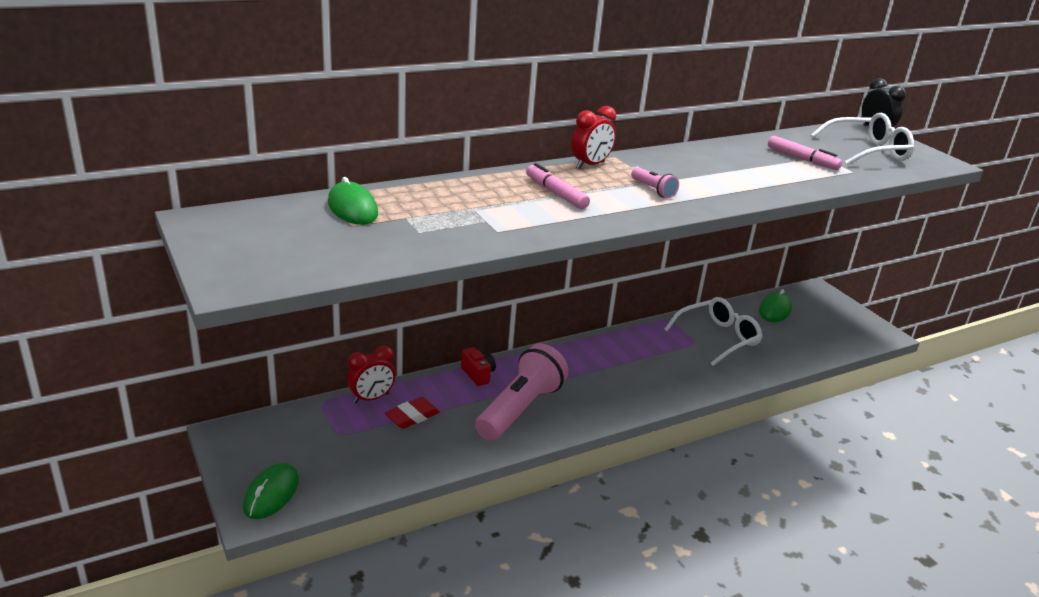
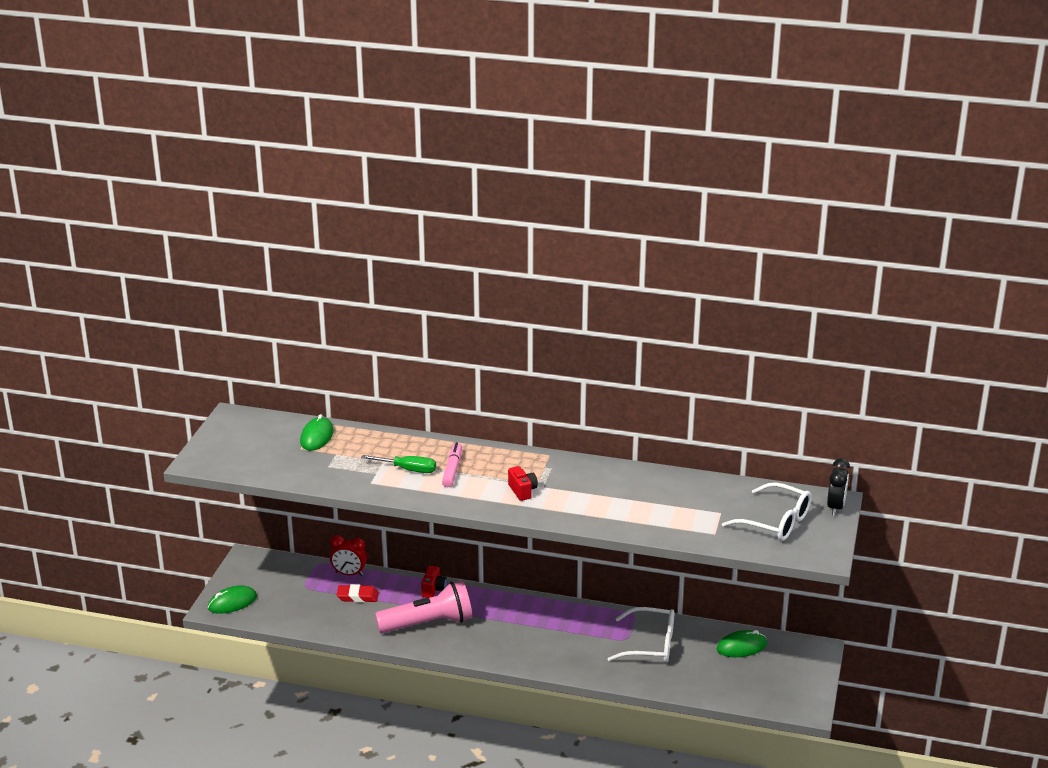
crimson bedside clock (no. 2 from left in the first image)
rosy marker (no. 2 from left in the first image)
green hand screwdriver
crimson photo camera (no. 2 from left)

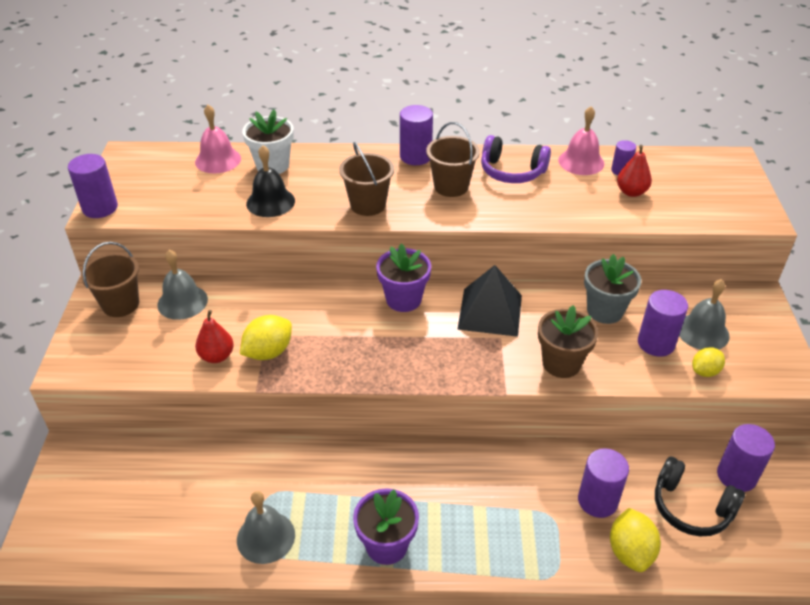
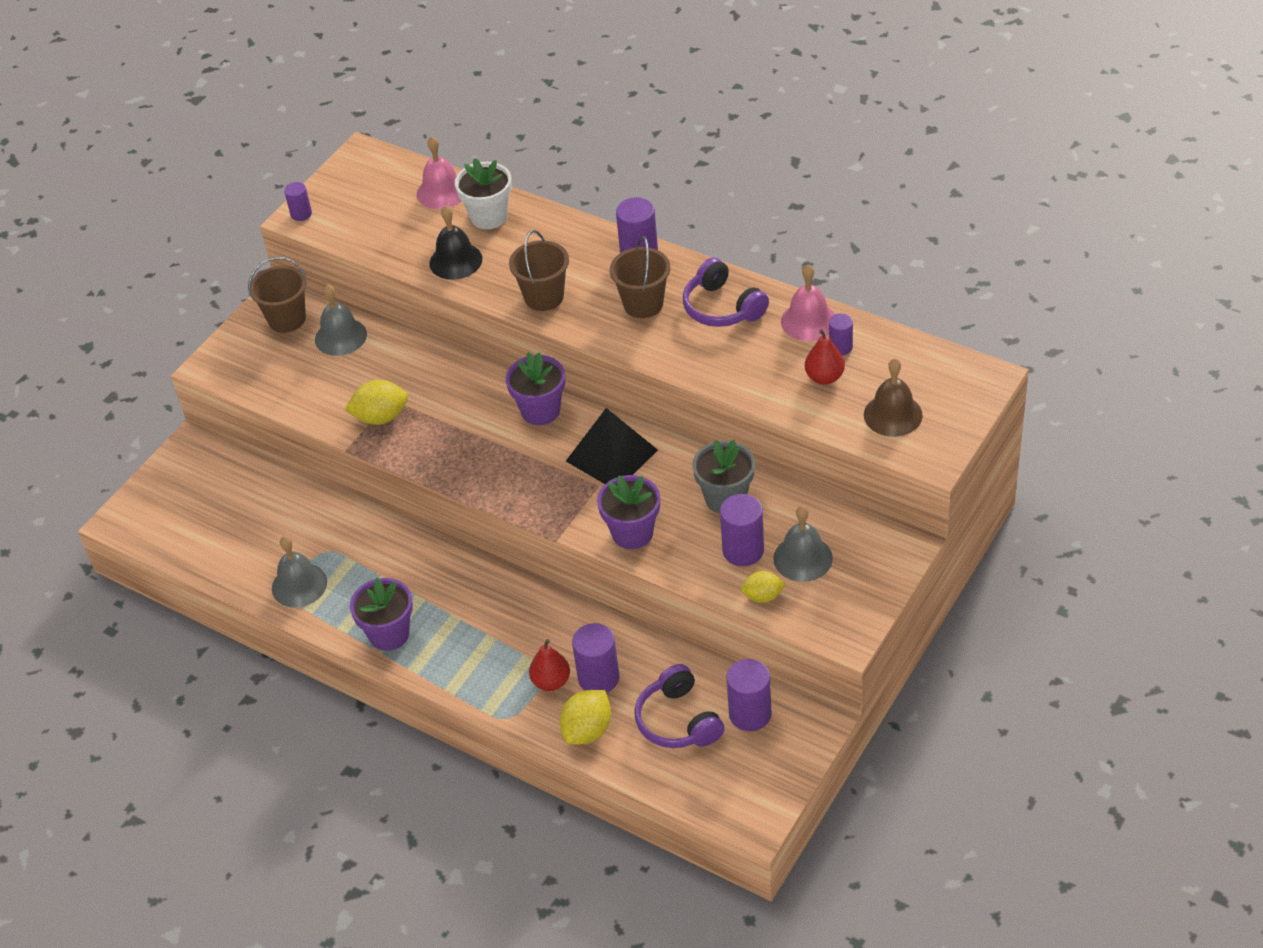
dark brown school bell
crimson pear fruit (no. 1 from left)
royal purple potted plant (no. 3 from left)
royal purple headphones (no. 1 from left)
royal purple solid cylinder (no. 1 from left)

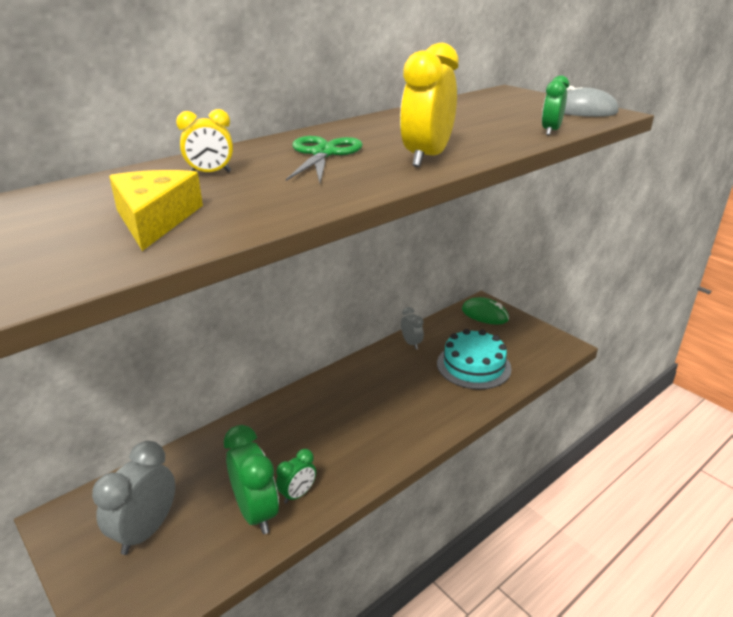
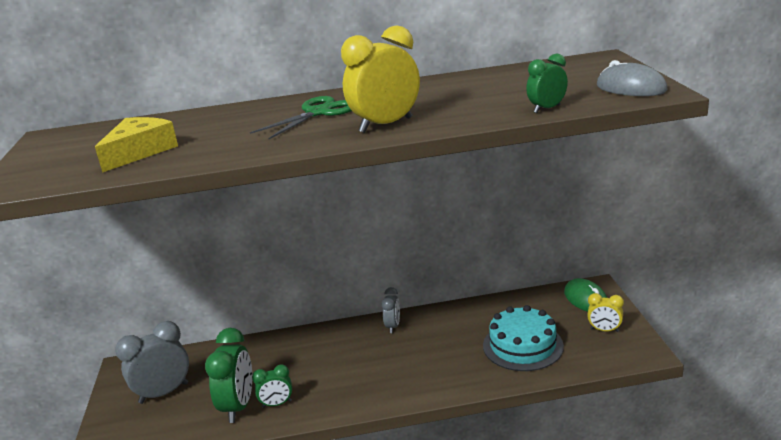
golden bedside clock (no. 2 from left)
grey bedside clock (no. 2 from left)

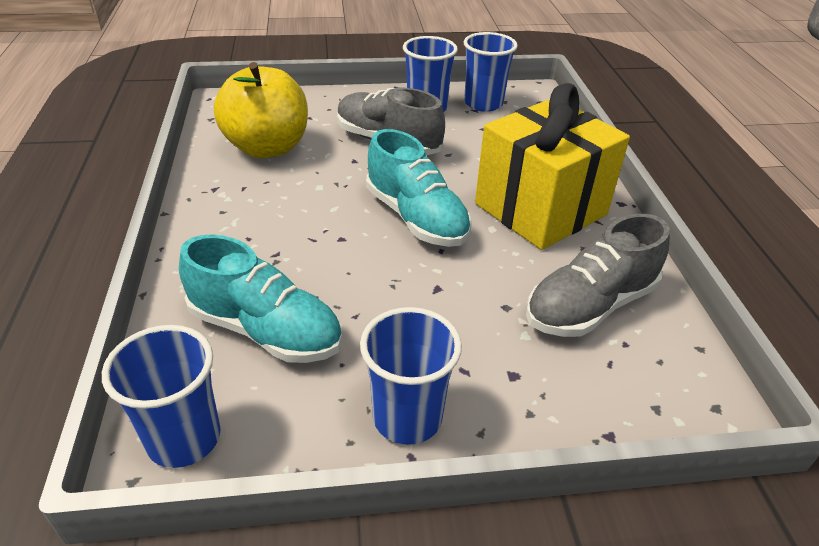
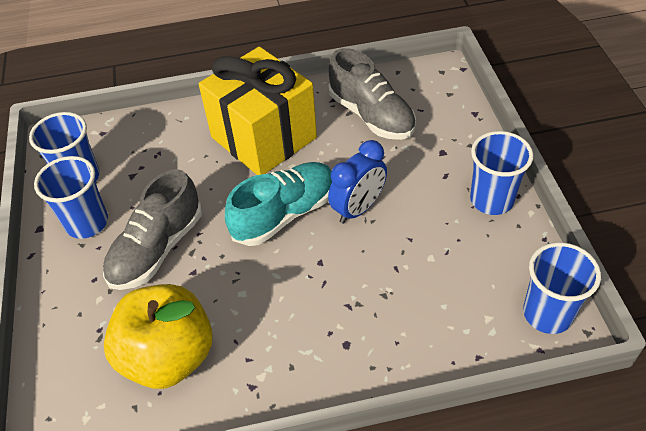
turquoise lace-up shoe (no. 1 from left in the first image)
royal blue bedside clock

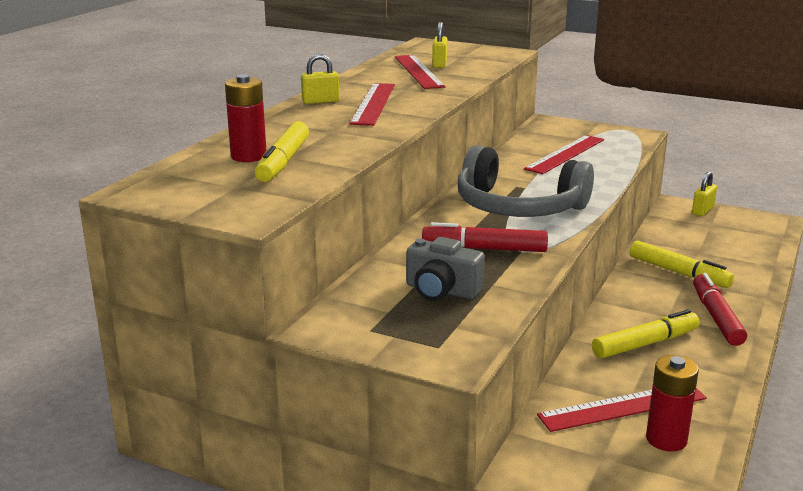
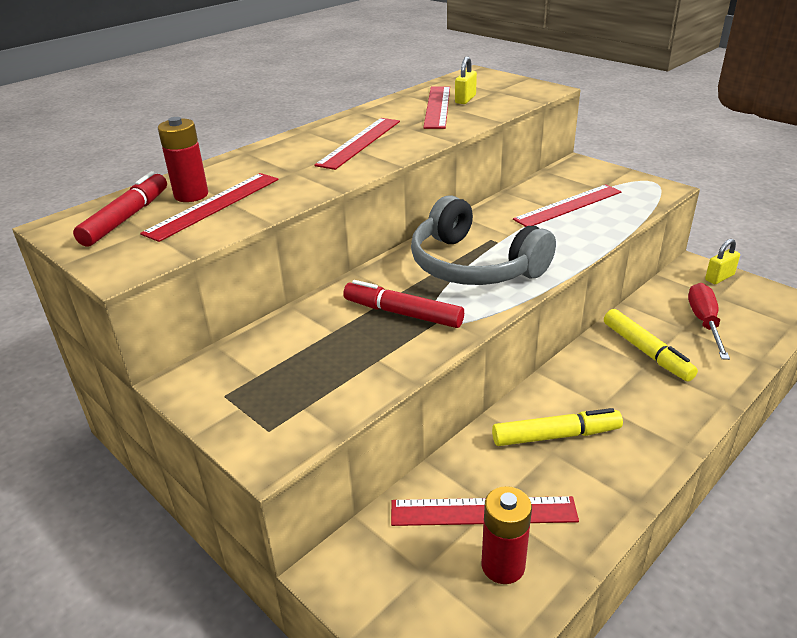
golden small lock (no. 1 from left in the first image)
grey photo camera
crimson hand screwdriver
crimson marker (no. 1 from left)
crimson measuring stick (no. 1 from left)

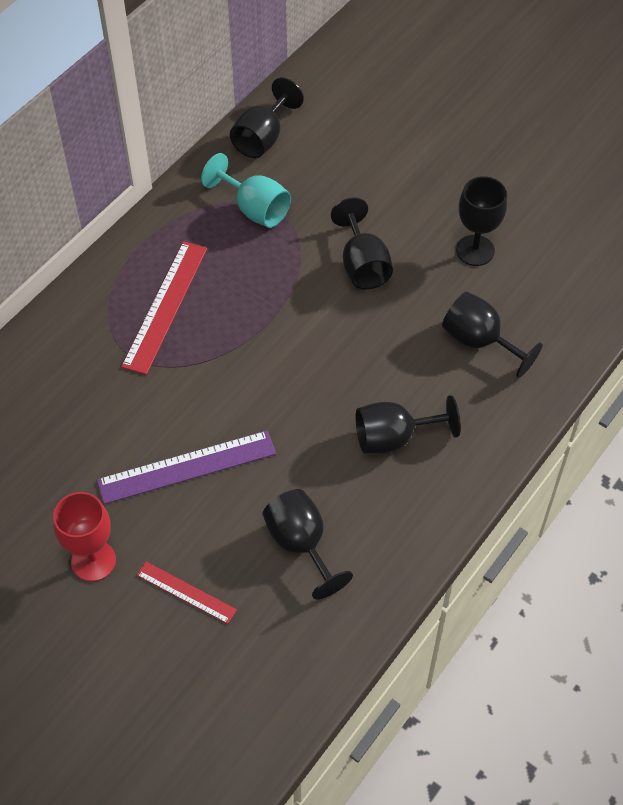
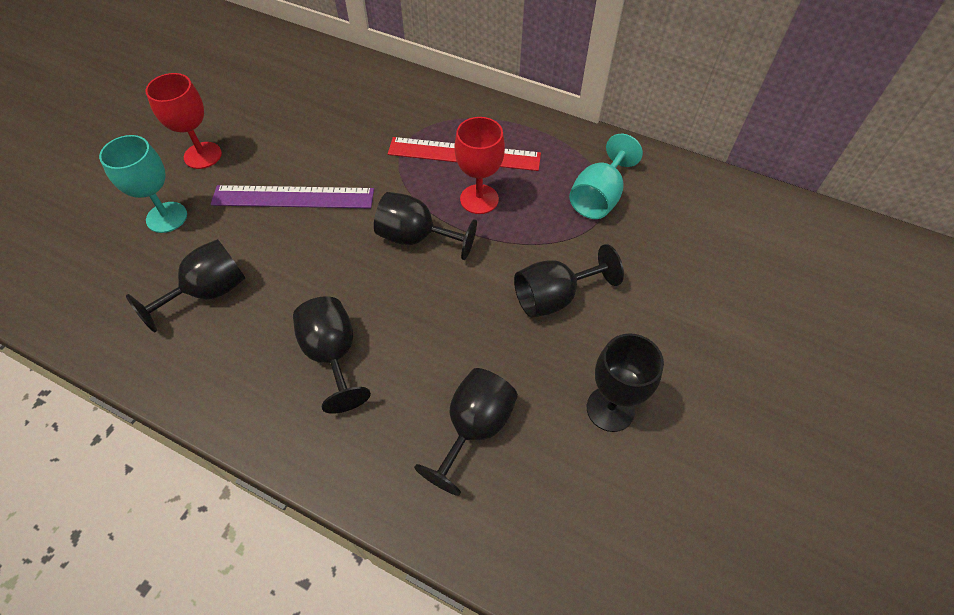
crimson wine glass (no. 2 from left)
ebony wine glass (no. 3 from left)
turquoise wine glass (no. 1 from left)
royal purple measuring stick

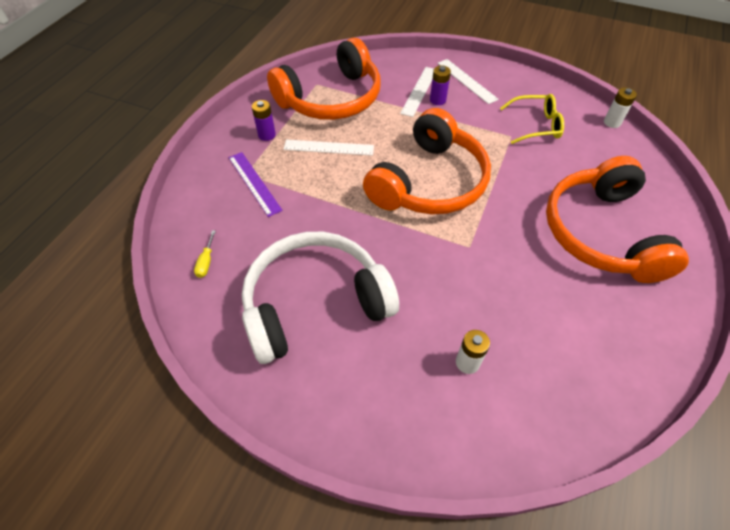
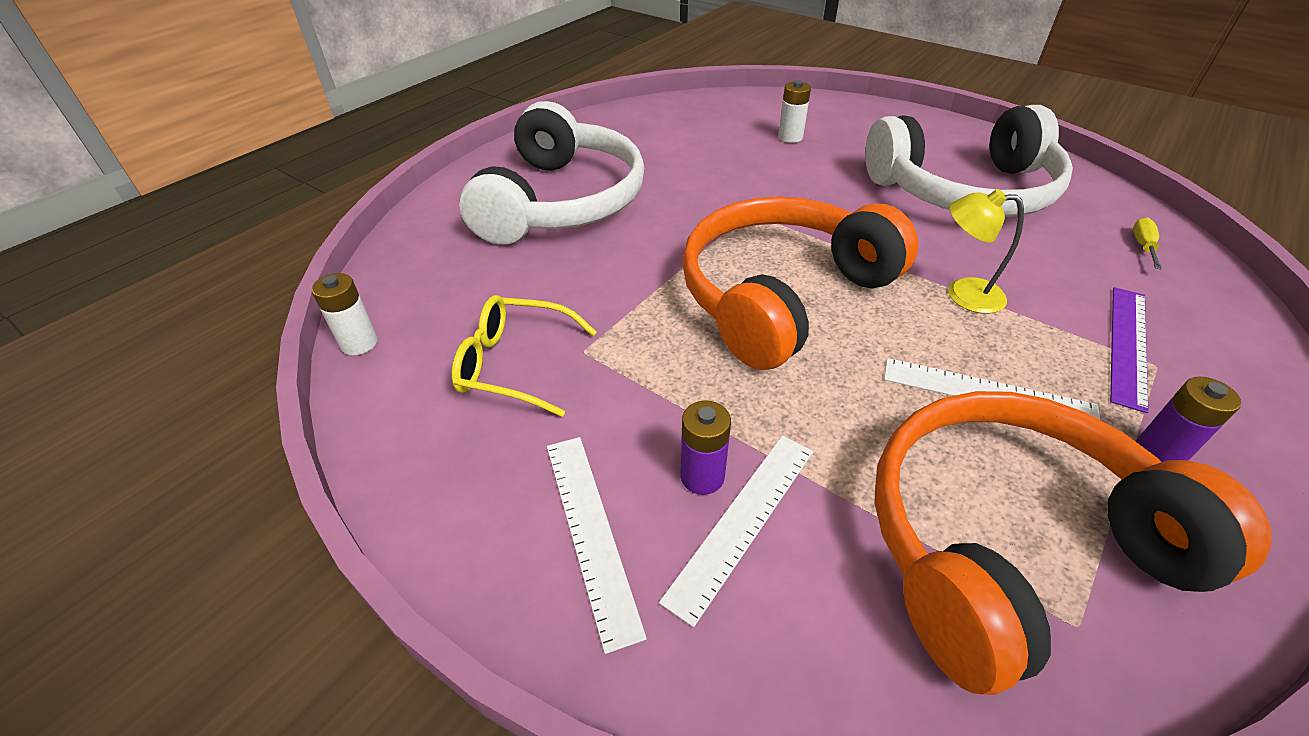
golden desk lamp
pure white headphones (no. 1 from left)
royal purple measuring stick

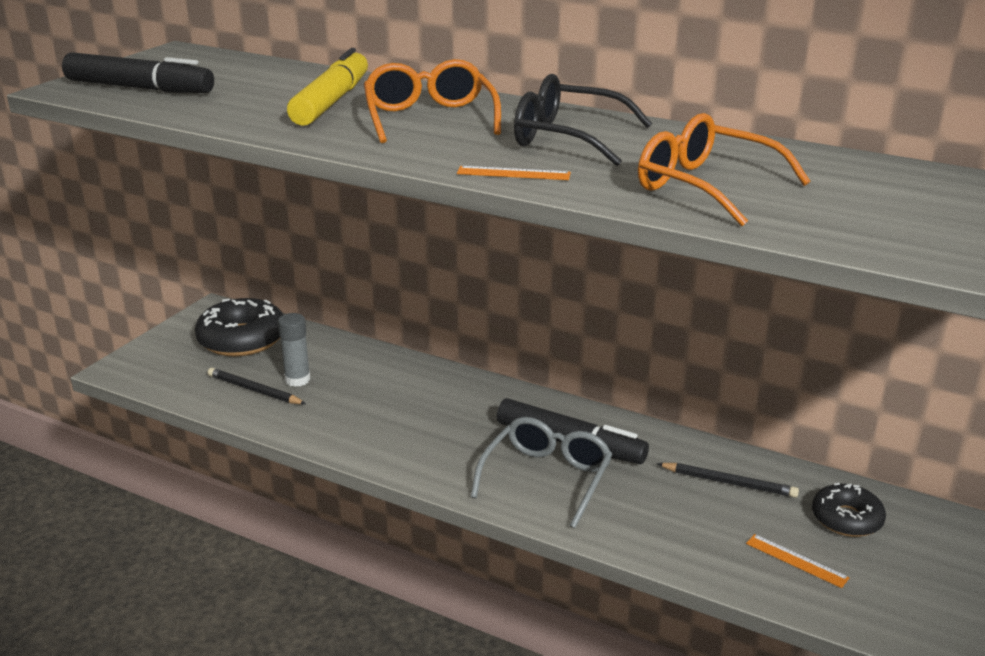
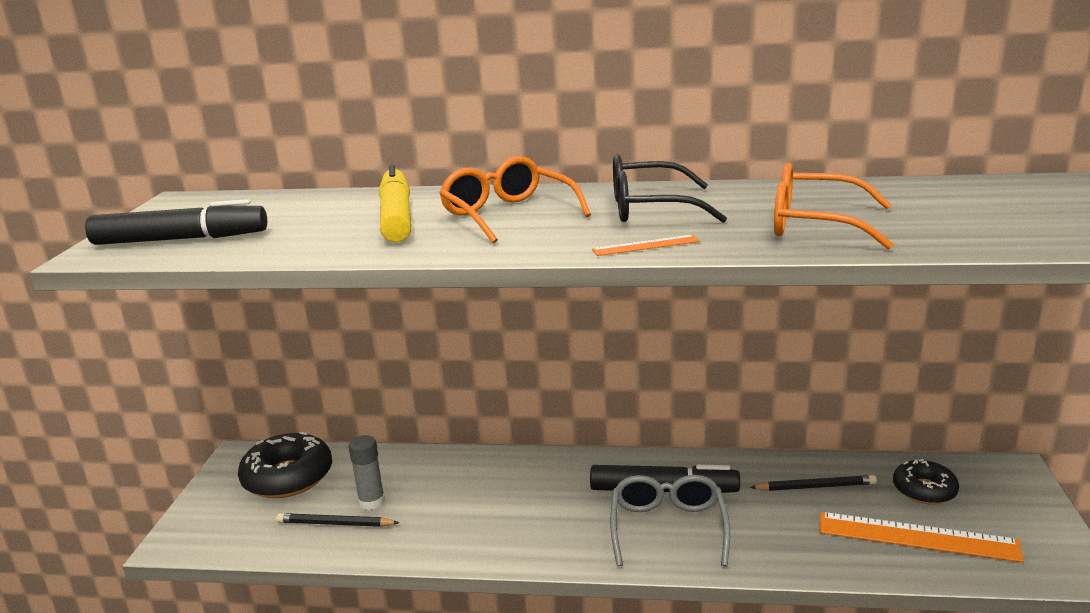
orange-coloured measuring stick (no. 2 from left)

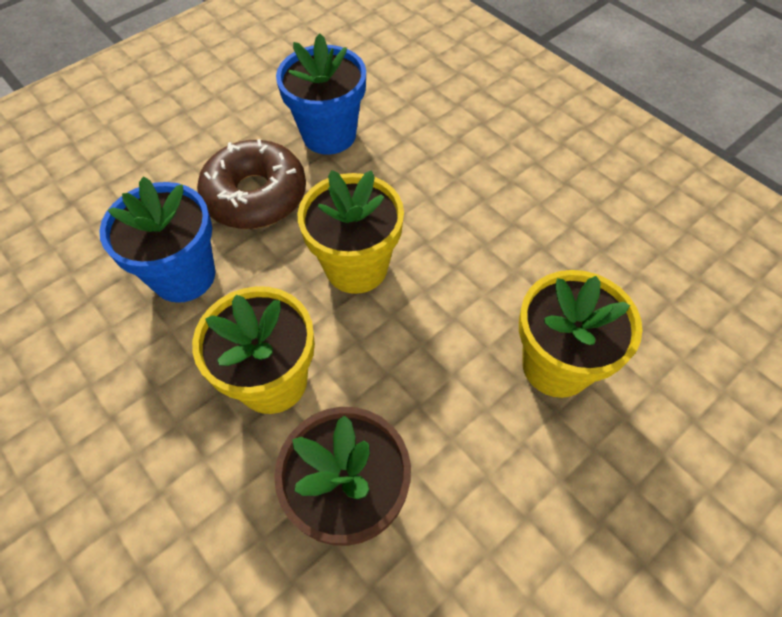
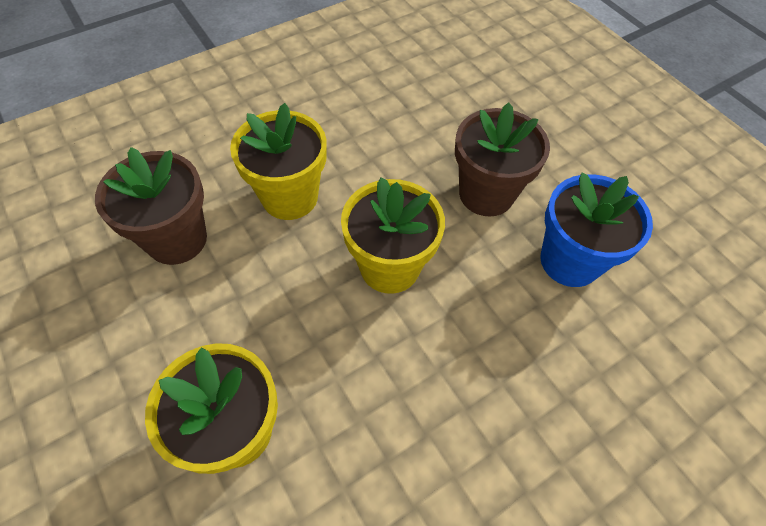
royal blue potted plant (no. 1 from left in the first image)
dark brown potted plant (no. 2 from left)

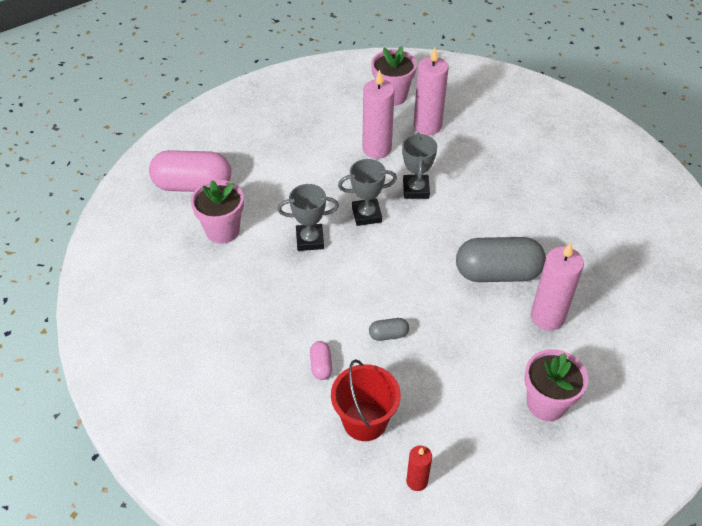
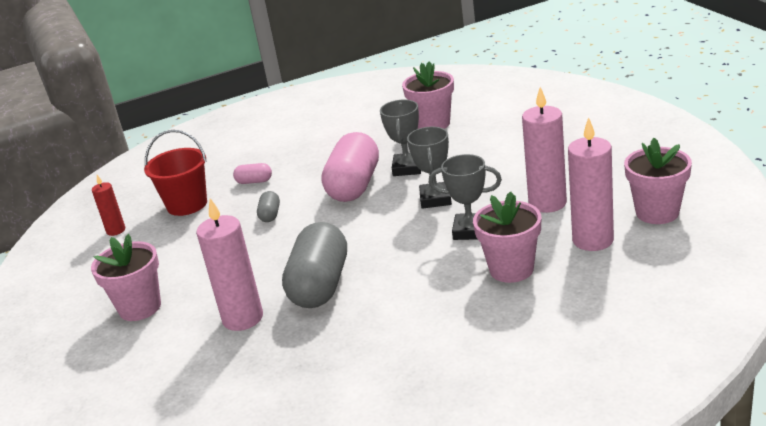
rosy potted plant (no. 3 from left)
rosy pill shape (no. 2 from left)

